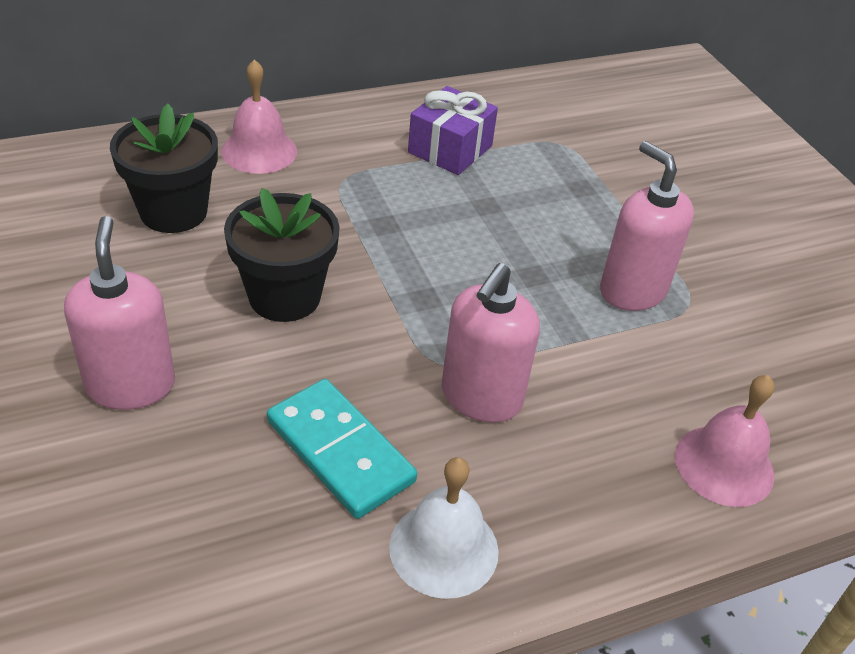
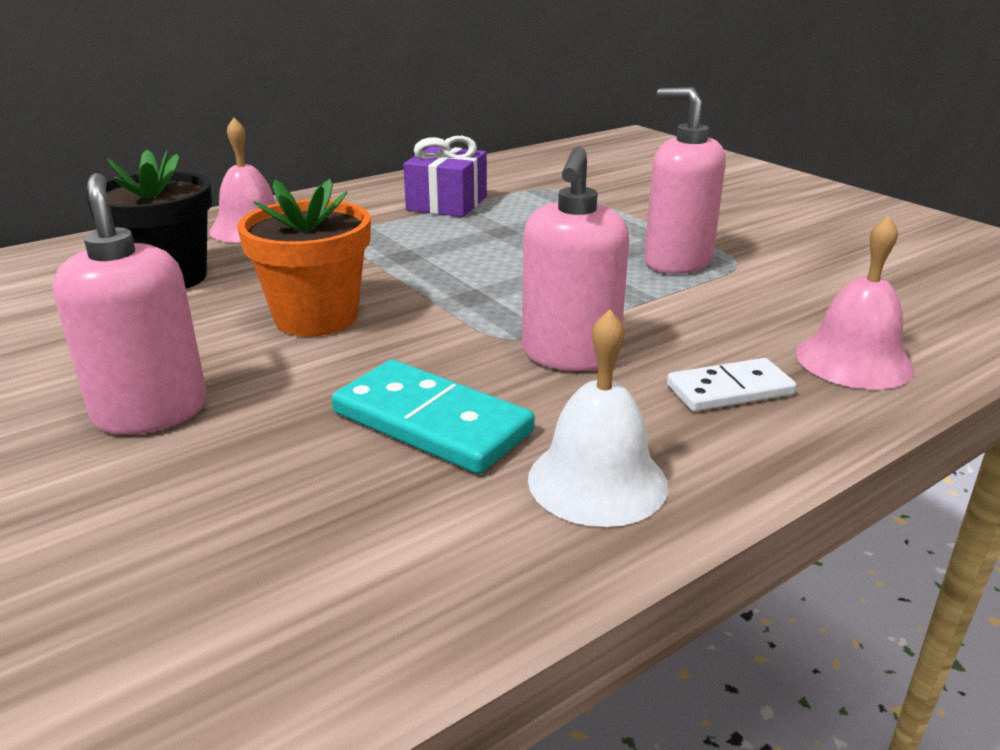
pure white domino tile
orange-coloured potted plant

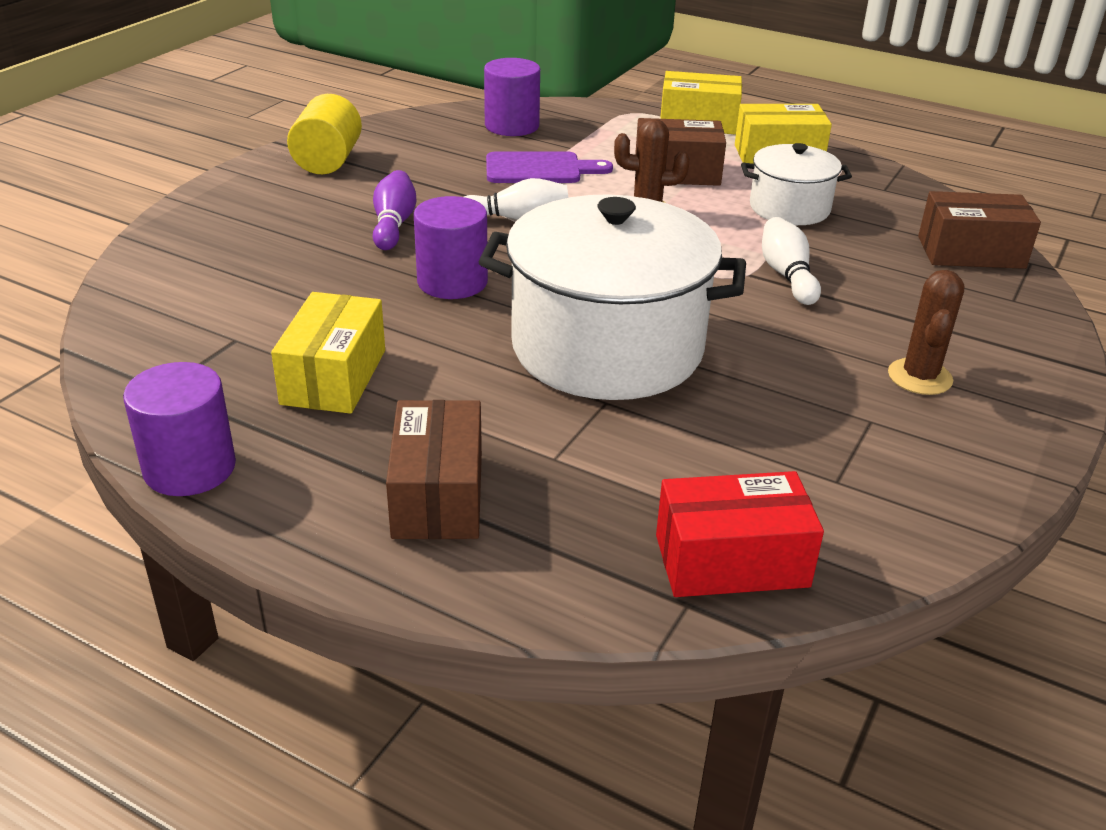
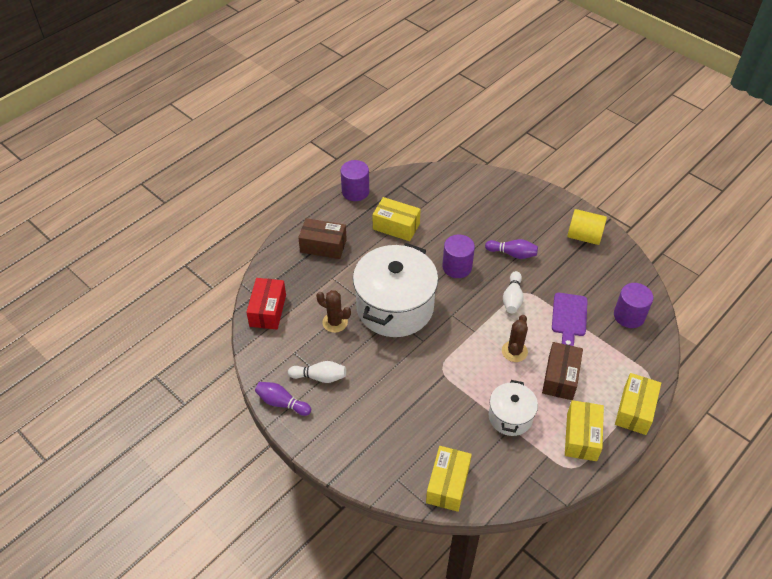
royal purple tenpin (no. 1 from left)
pure white tenpin (no. 1 from left)
dark brown cactus (no. 1 from left)
golden box (no. 2 from left)

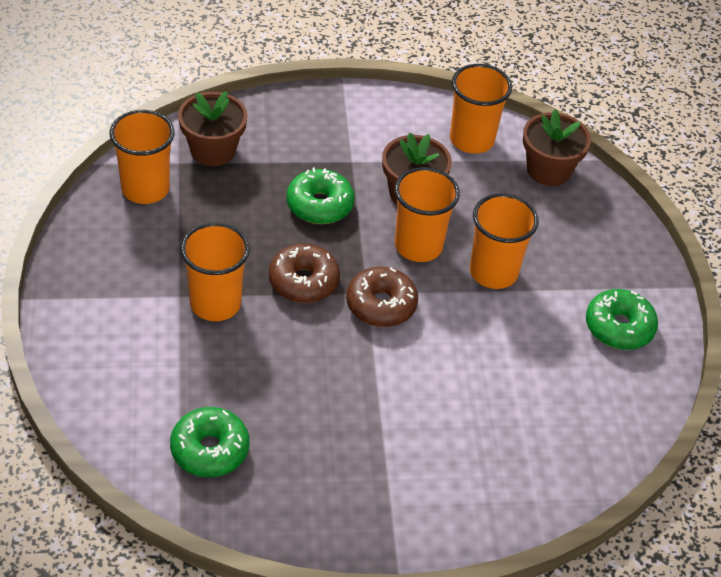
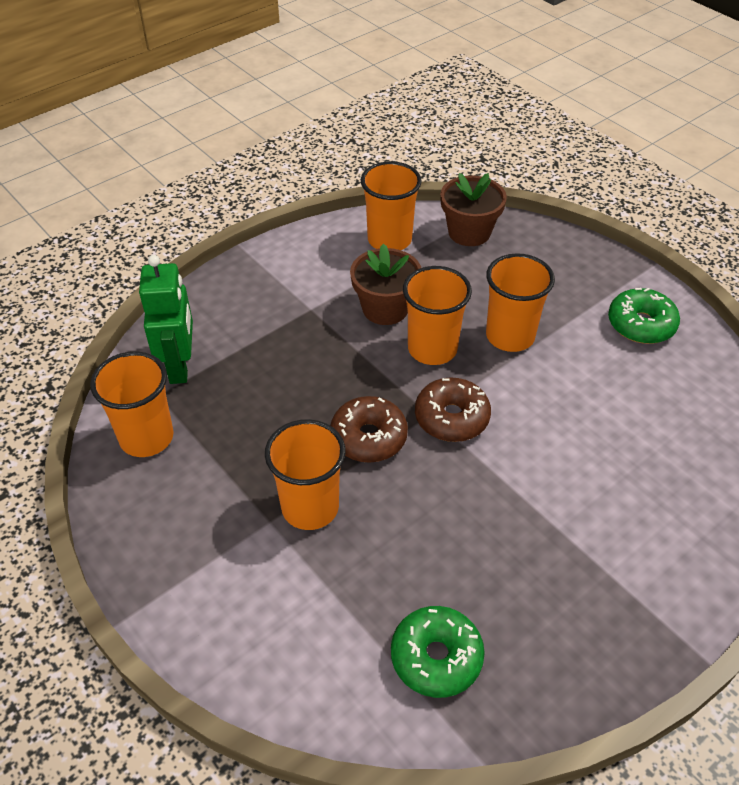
green donut (no. 2 from left in the first image)
green robot

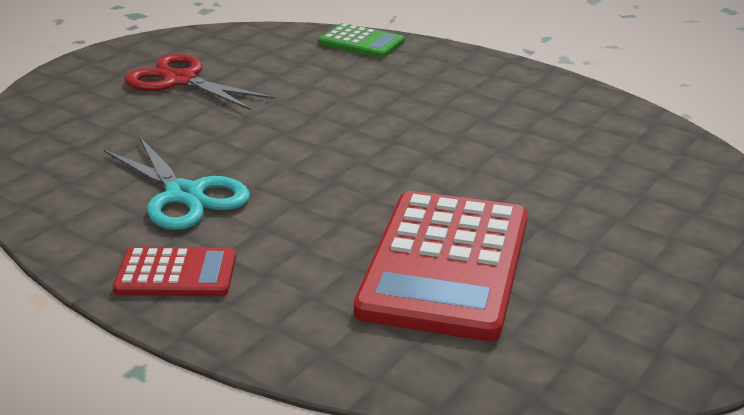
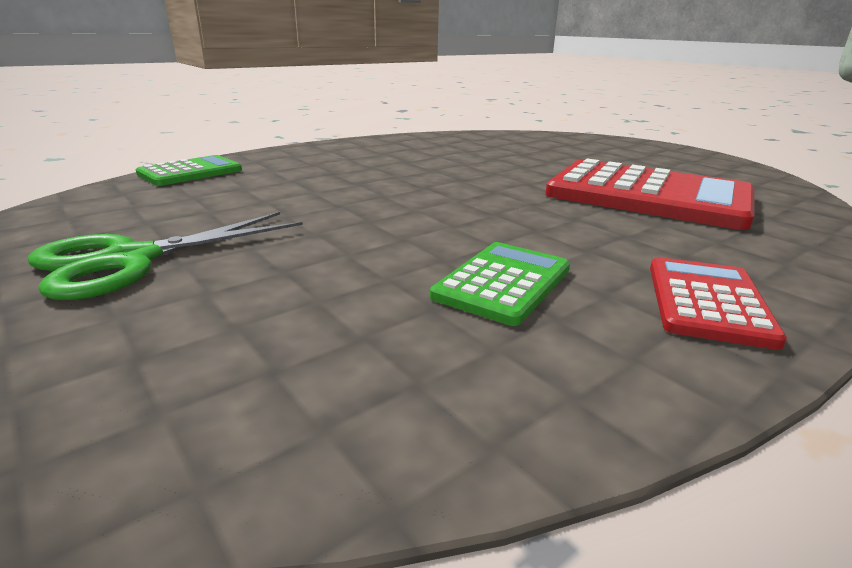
green calculator (no. 2 from left)
green shears

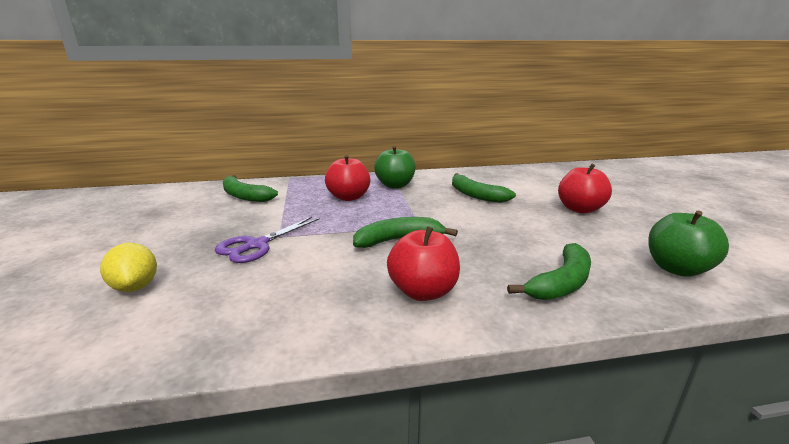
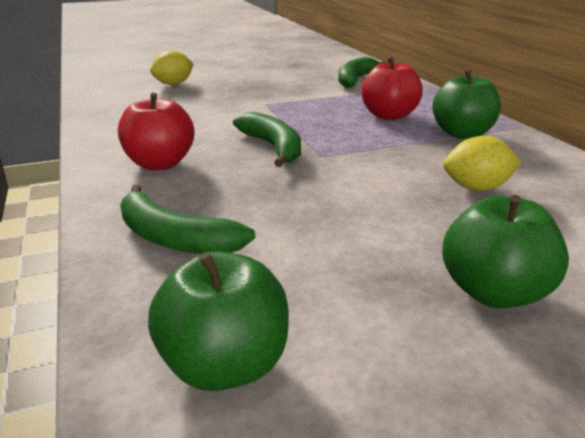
royal purple shears
golden lemon (no. 2 from left)
green toy apple (no. 3 from left)

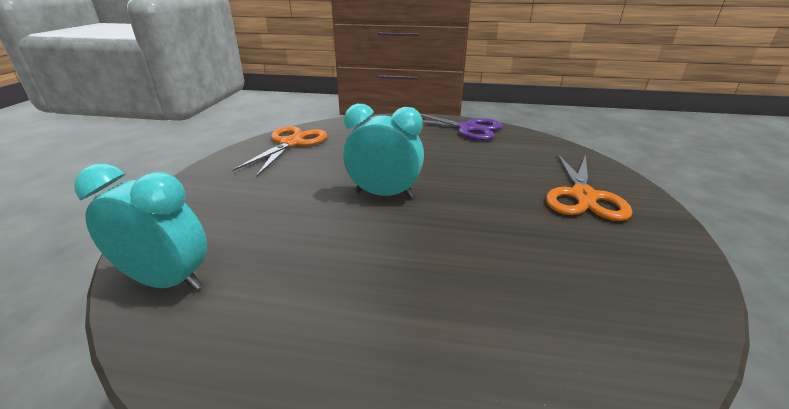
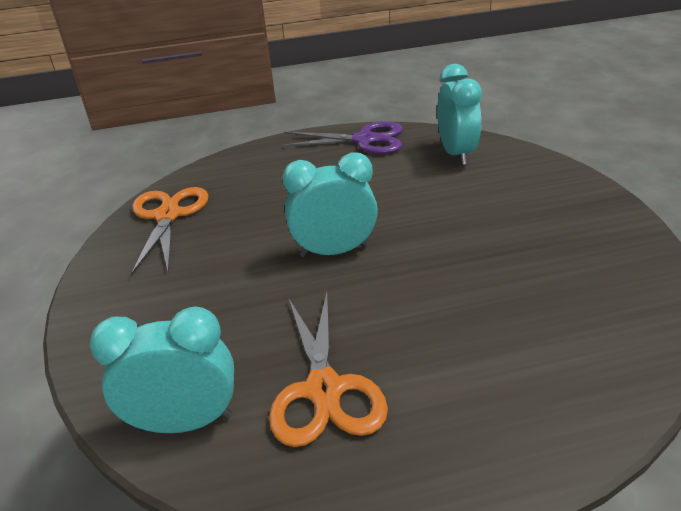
turquoise bedside clock (no. 3 from left)
orange-coloured shears (no. 2 from left)

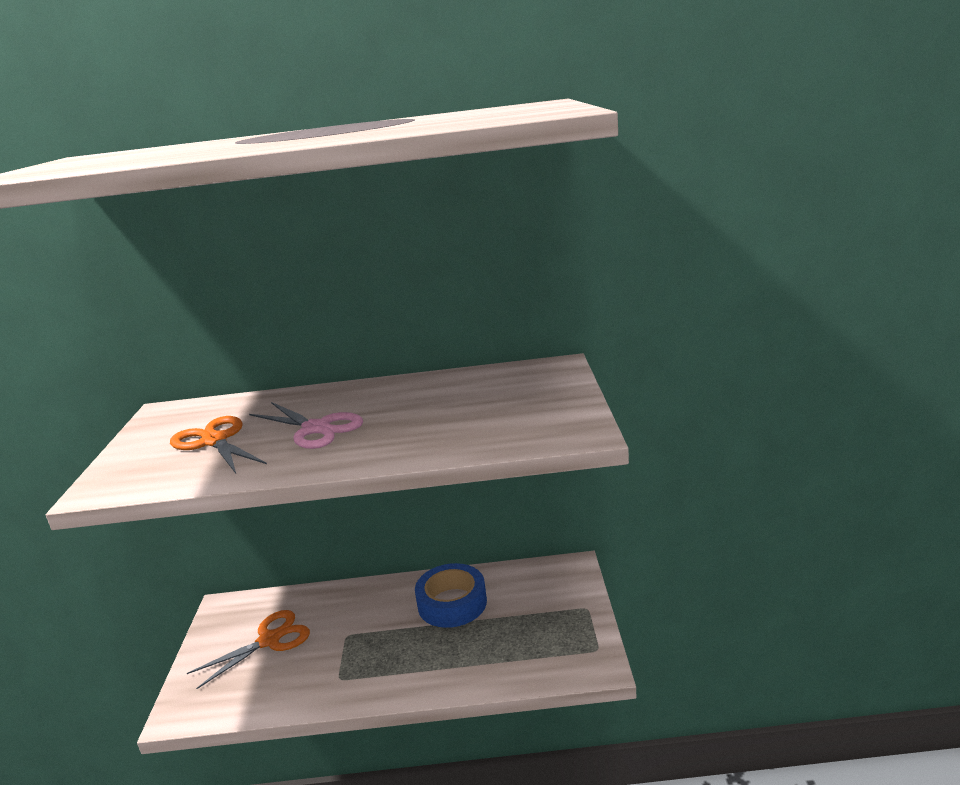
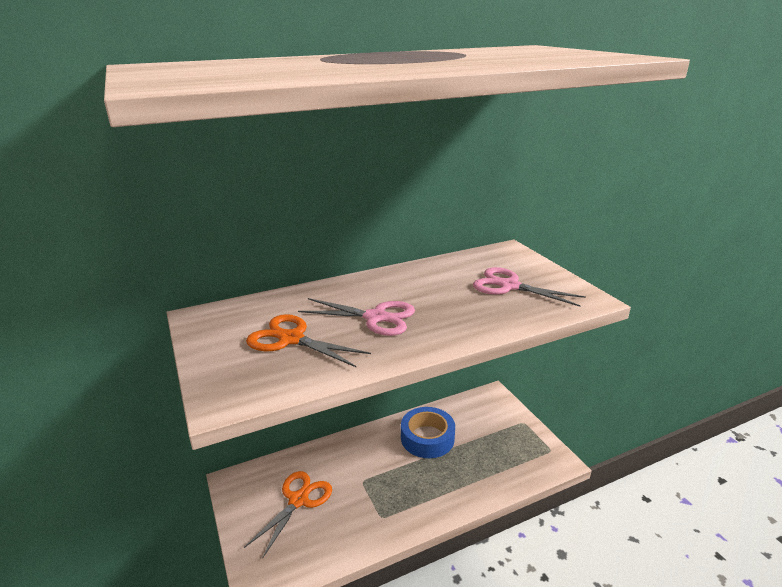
rosy shears (no. 2 from left)

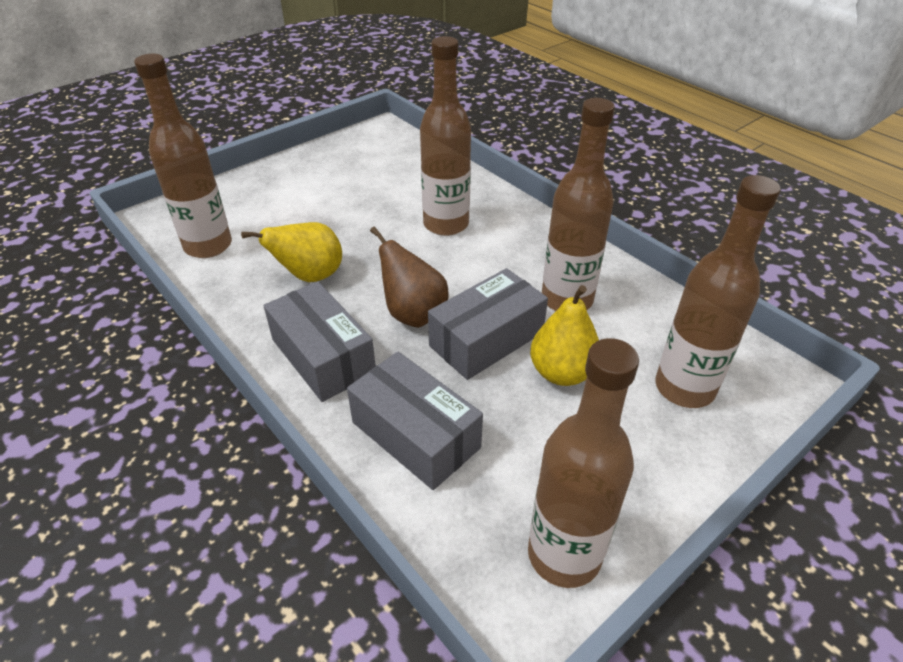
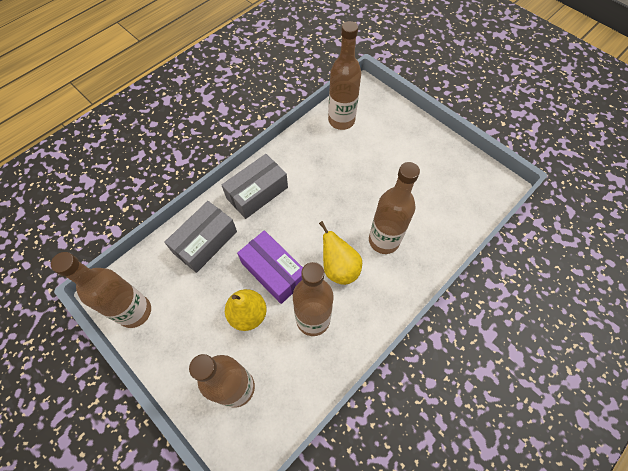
dark brown pear fruit
golden pear fruit (no. 2 from left)
royal purple box

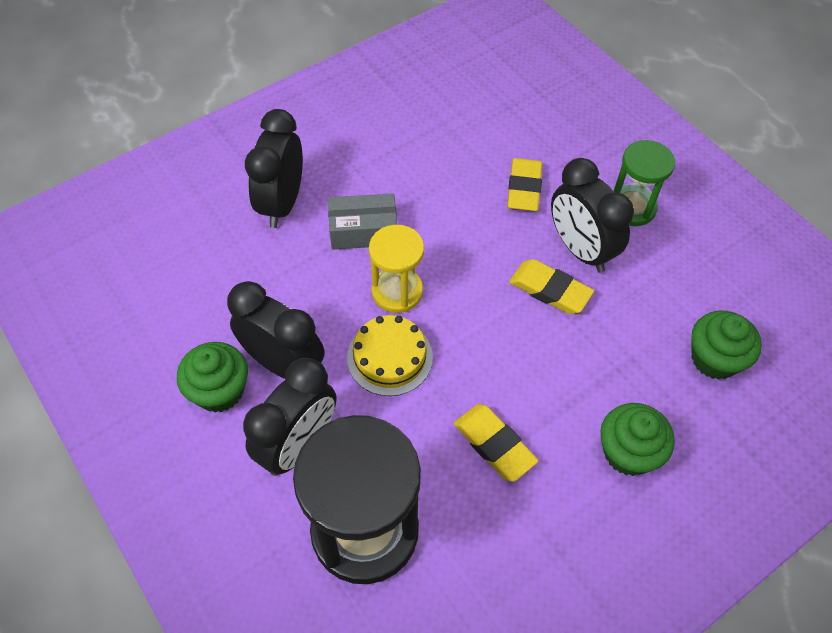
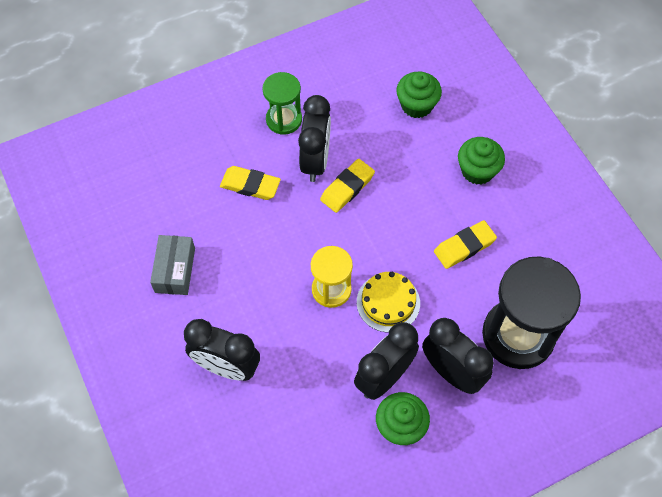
grey box
ebony bedside clock (no. 2 from left)

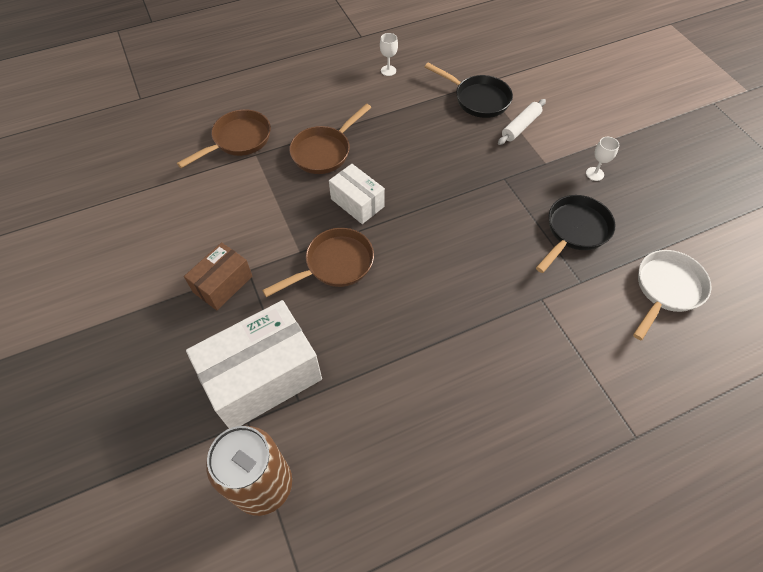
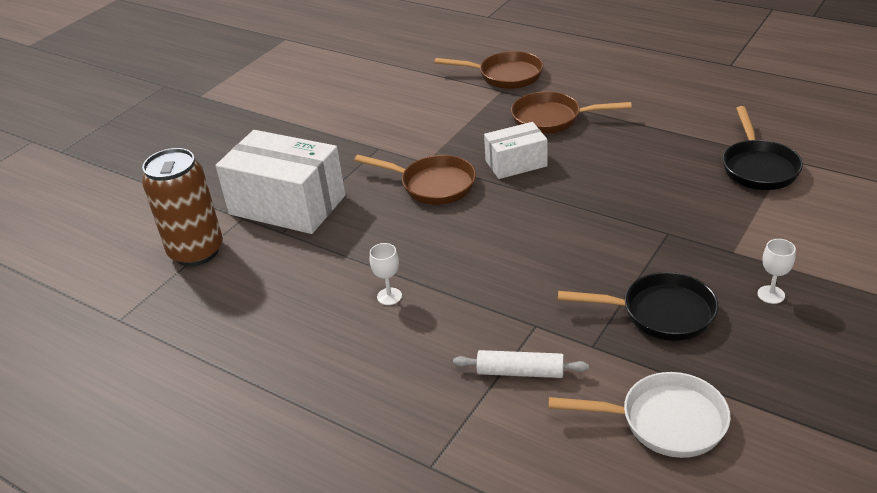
dark brown box
pure white wine glass (no. 1 from left)
pure white rolling pin
pure white box (no. 2 from left)

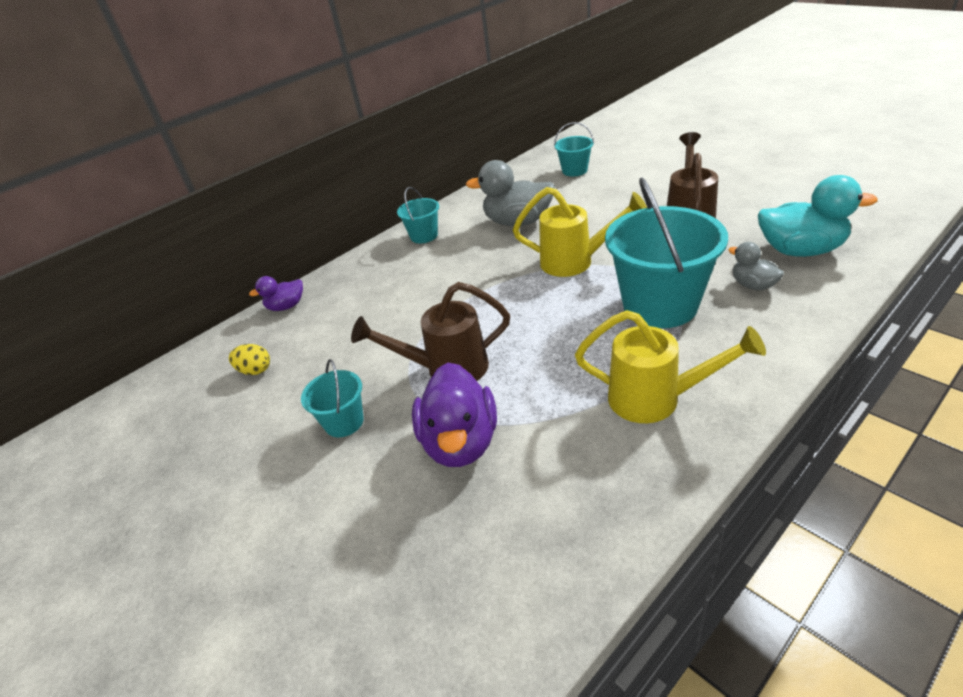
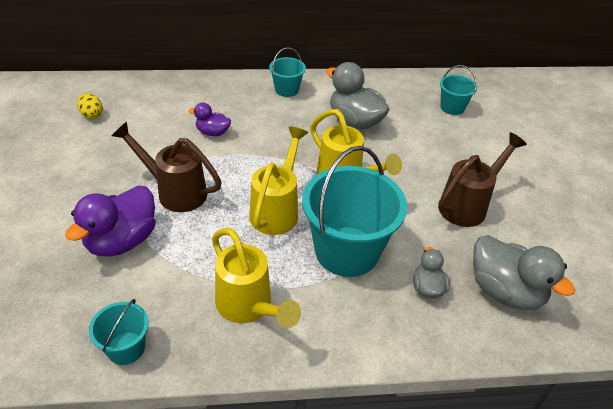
golden watering can (no. 2 from left)
royal purple toy duck (no. 2 from left)
turquoise pail (no. 1 from left)
grey toy duck (no. 3 from left)

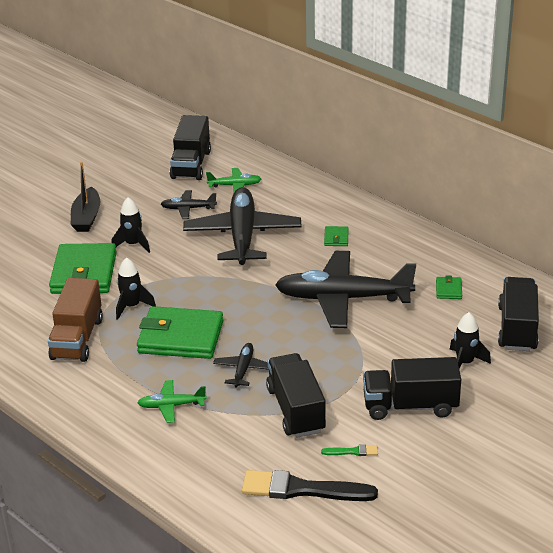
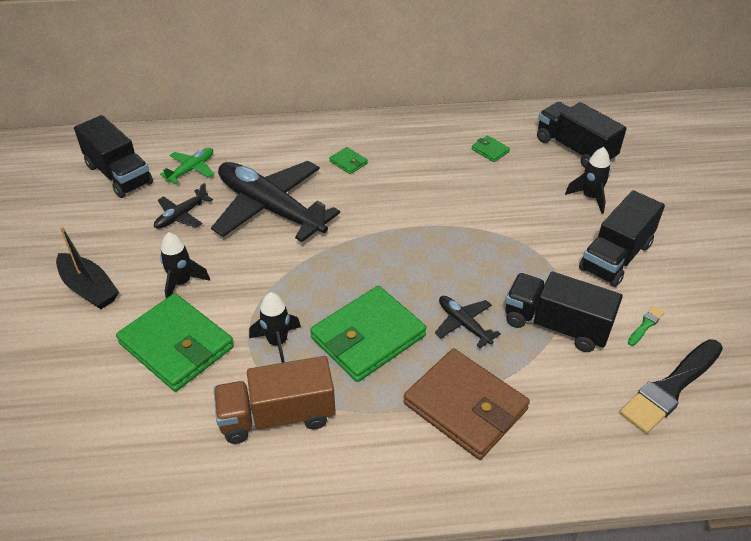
ebony aeroplane (no. 4 from left in the first image)
dark brown card wallet
dark brown truck

